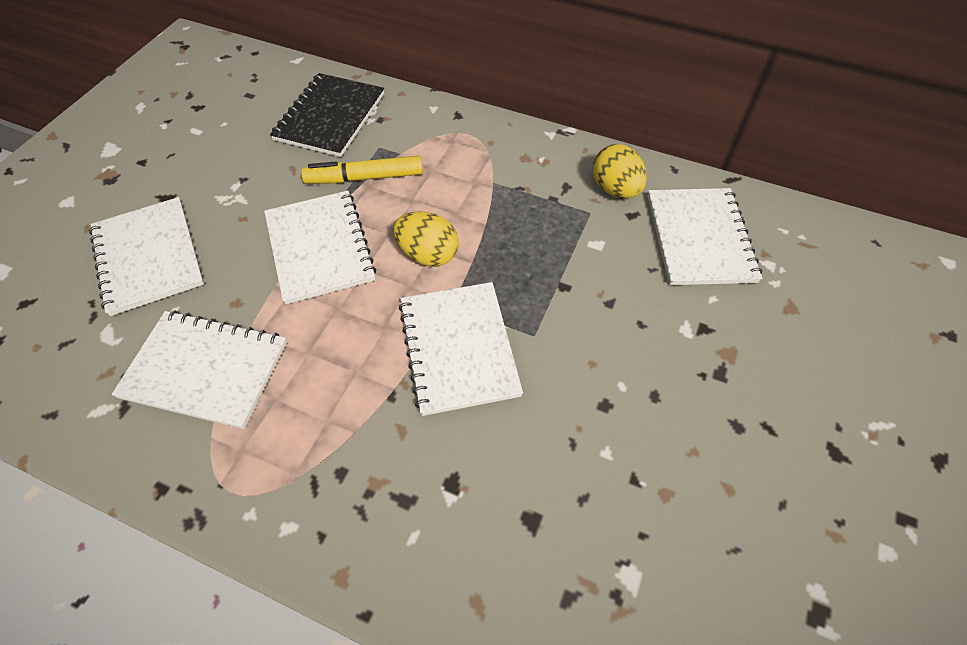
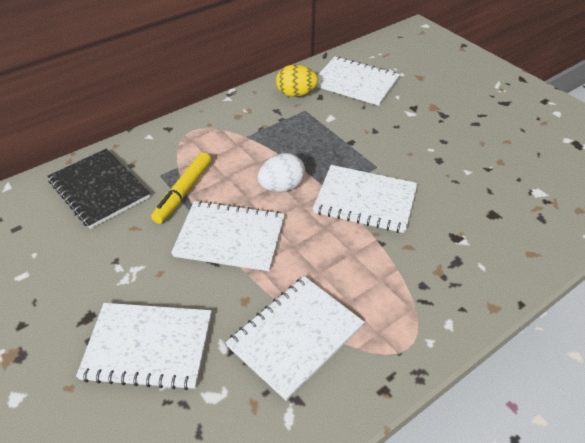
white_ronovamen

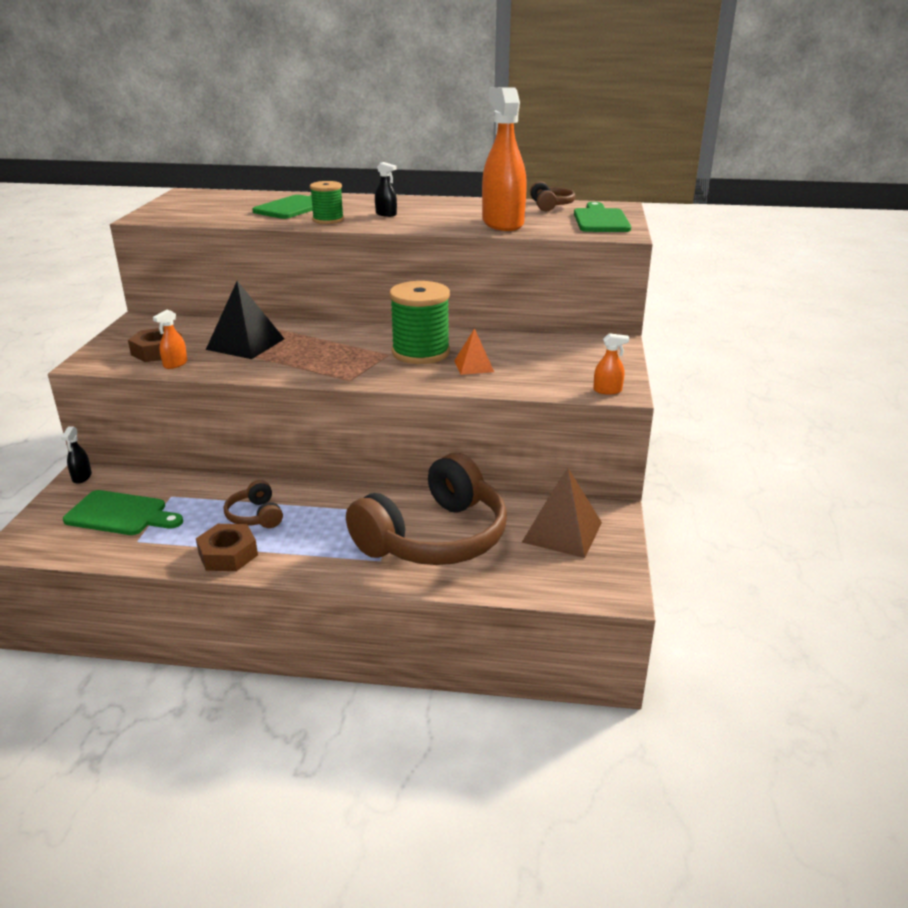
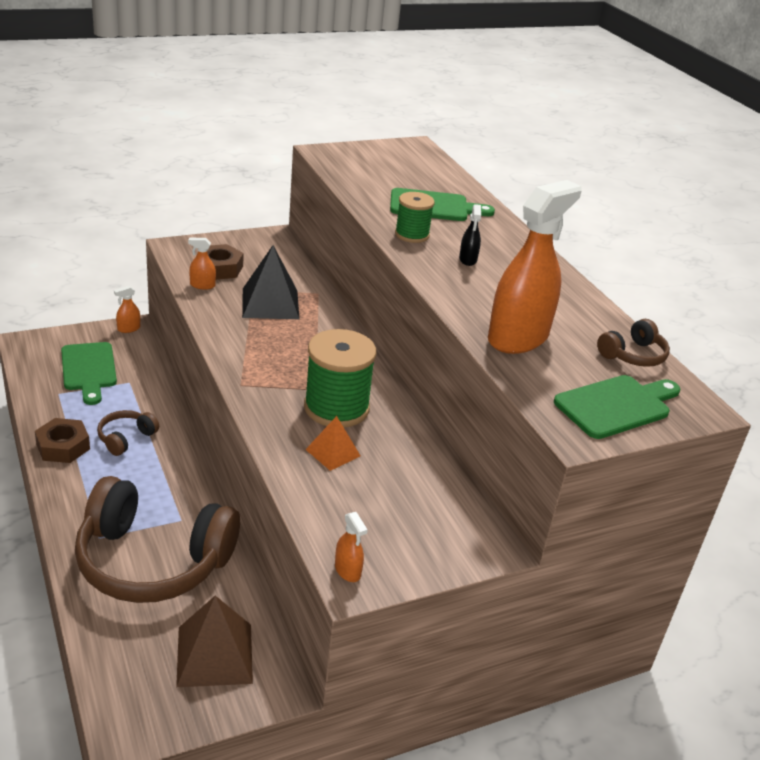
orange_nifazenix (no. 1 from left)

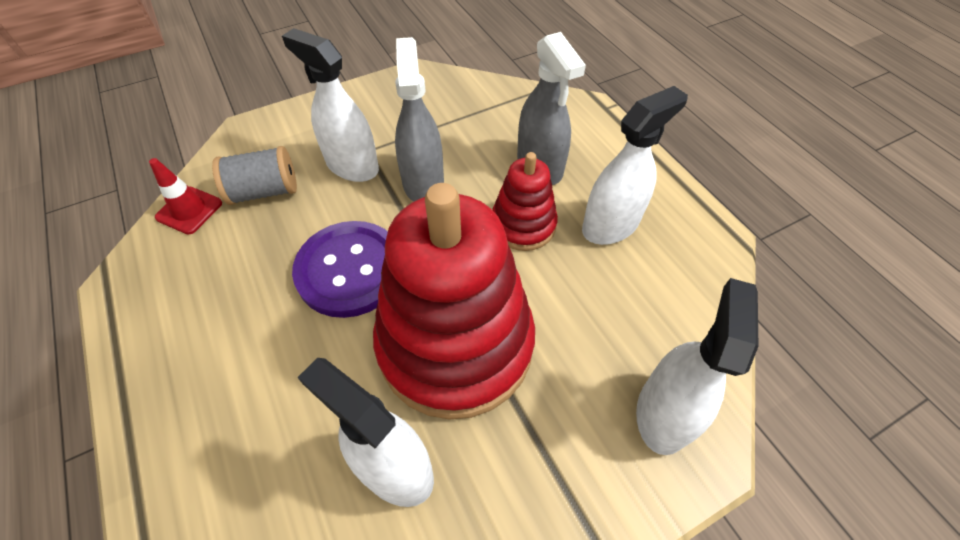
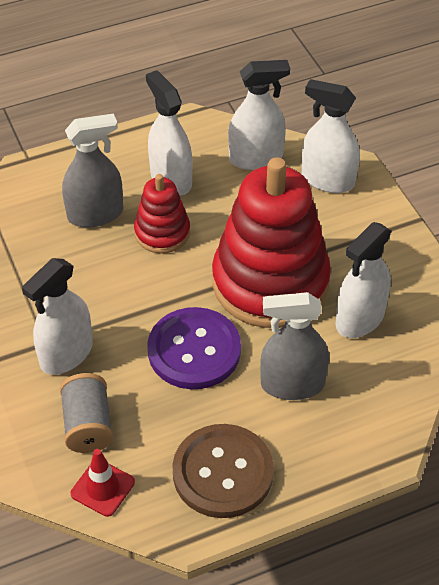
grey_nifazenix (no. 2 from left)
white_nifazenix (no. 3 from left)
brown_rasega

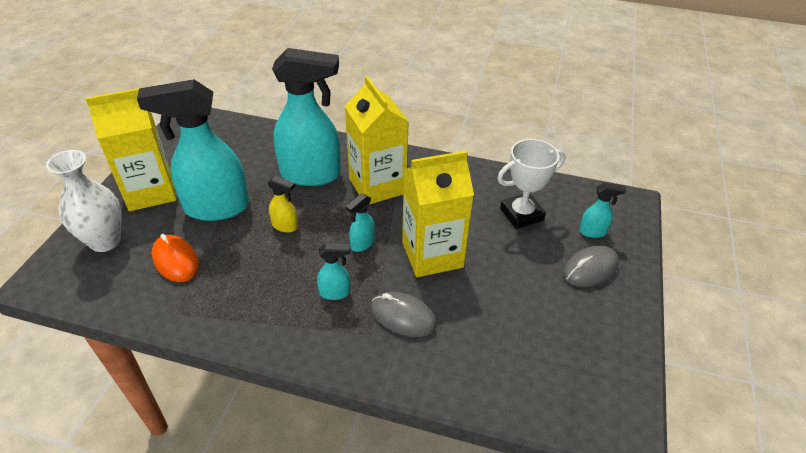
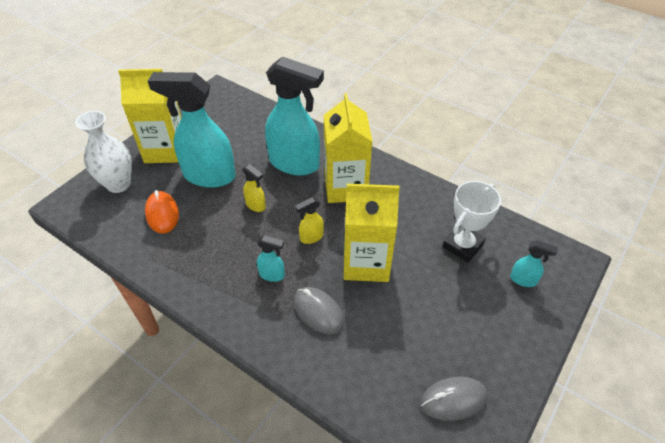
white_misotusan
yellow_nifazenix (no. 2 from left)
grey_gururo (no. 2 from left)

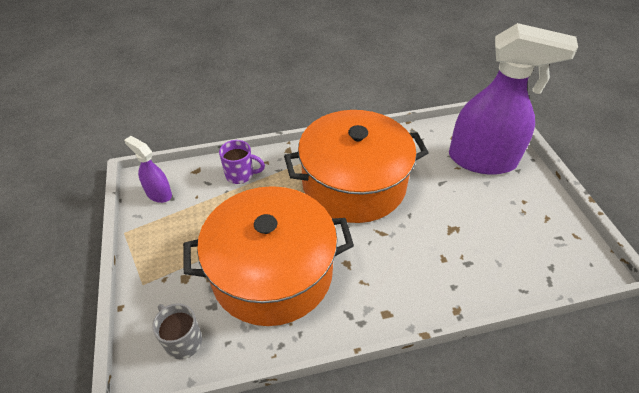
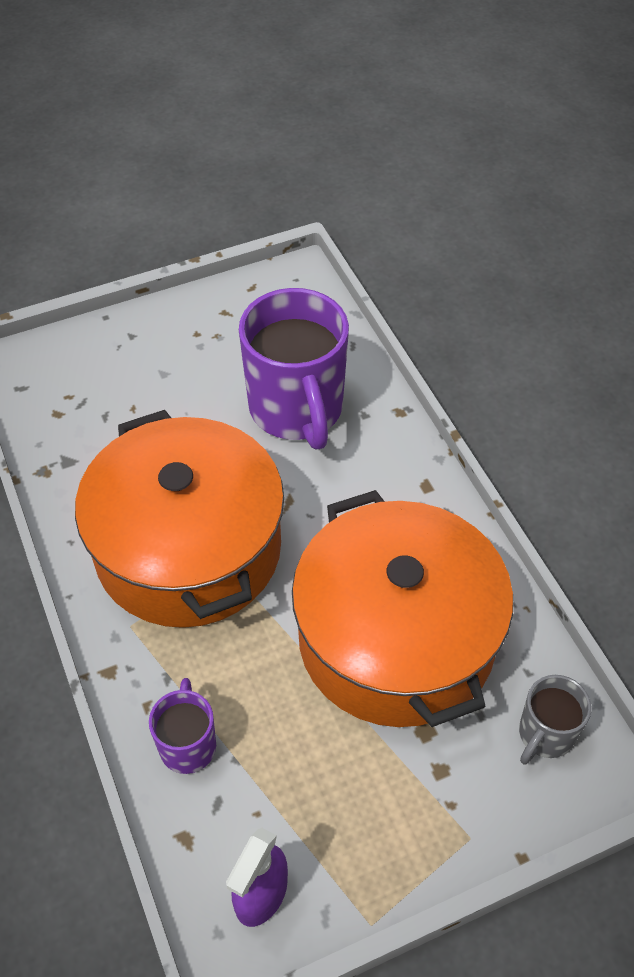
purple_nifazenix (no. 2 from left in the first image)
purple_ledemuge (no. 2 from left)

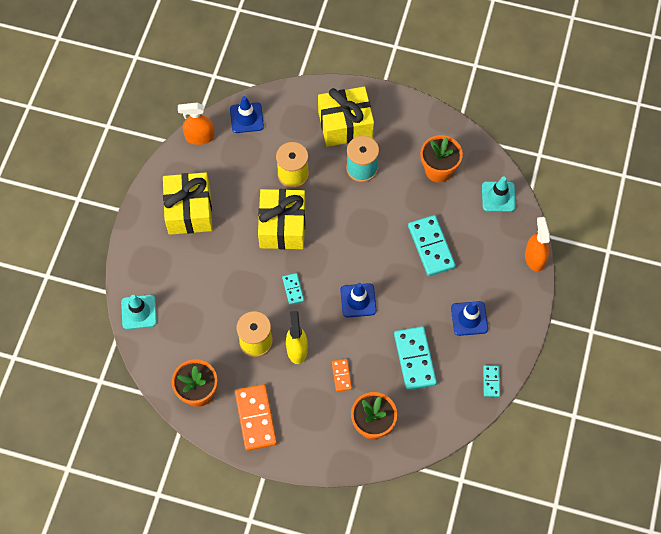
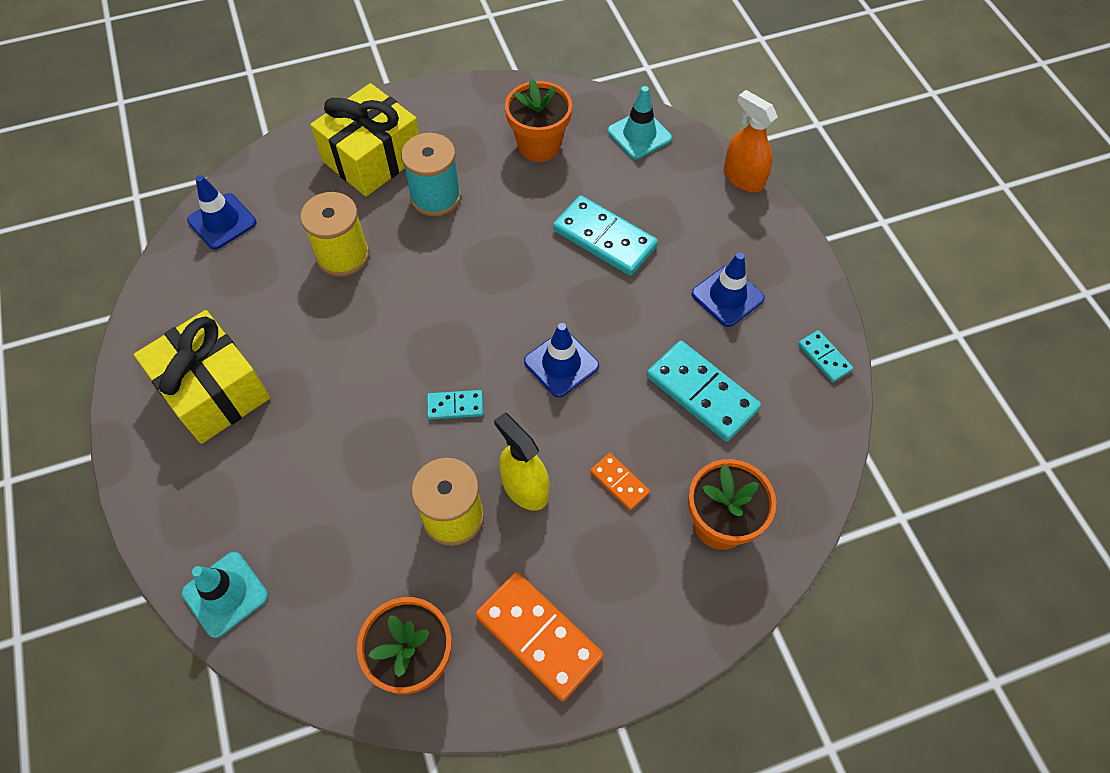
orange_nifazenix (no. 1 from left in the first image)
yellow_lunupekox (no. 2 from left in the first image)
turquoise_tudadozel (no. 1 from left)

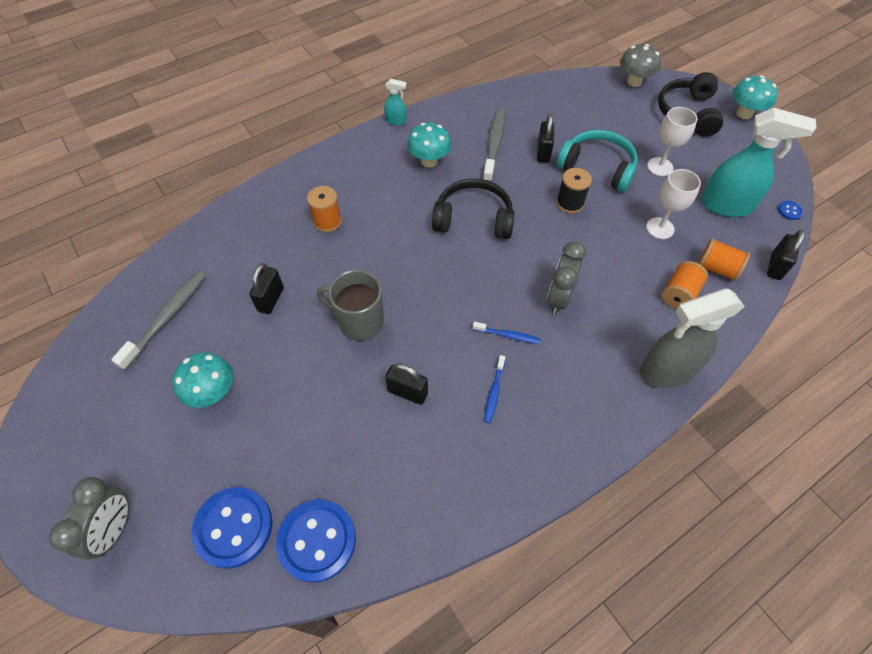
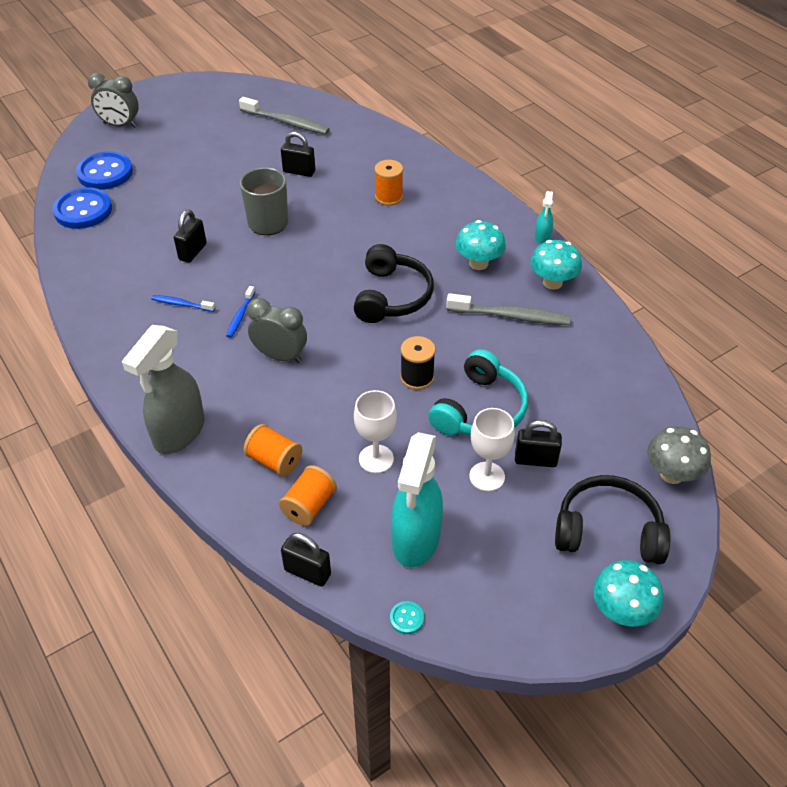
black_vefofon (no. 4 from left)
turquoise_rasega
grey_nifazenix
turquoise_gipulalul (no. 2 from left)

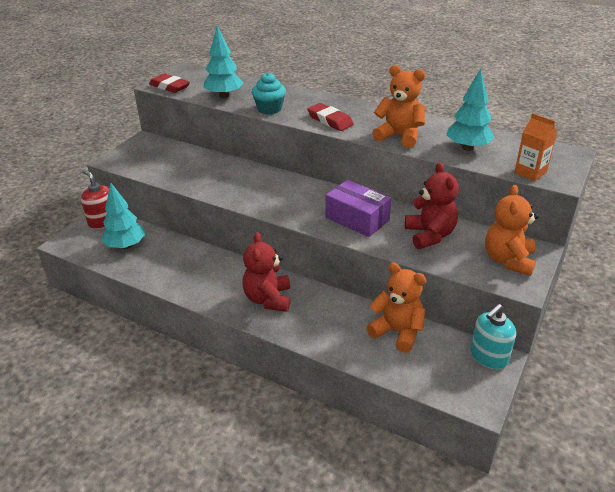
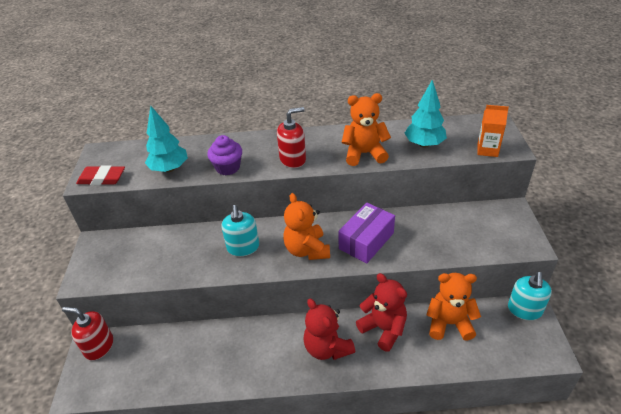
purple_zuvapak
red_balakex (no. 2 from left)
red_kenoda (no. 2 from left)
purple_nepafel
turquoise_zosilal (no. 1 from left in the first image)
orange_kenoda (no. 1 from left)
turquoise_balakex (no. 1 from left)

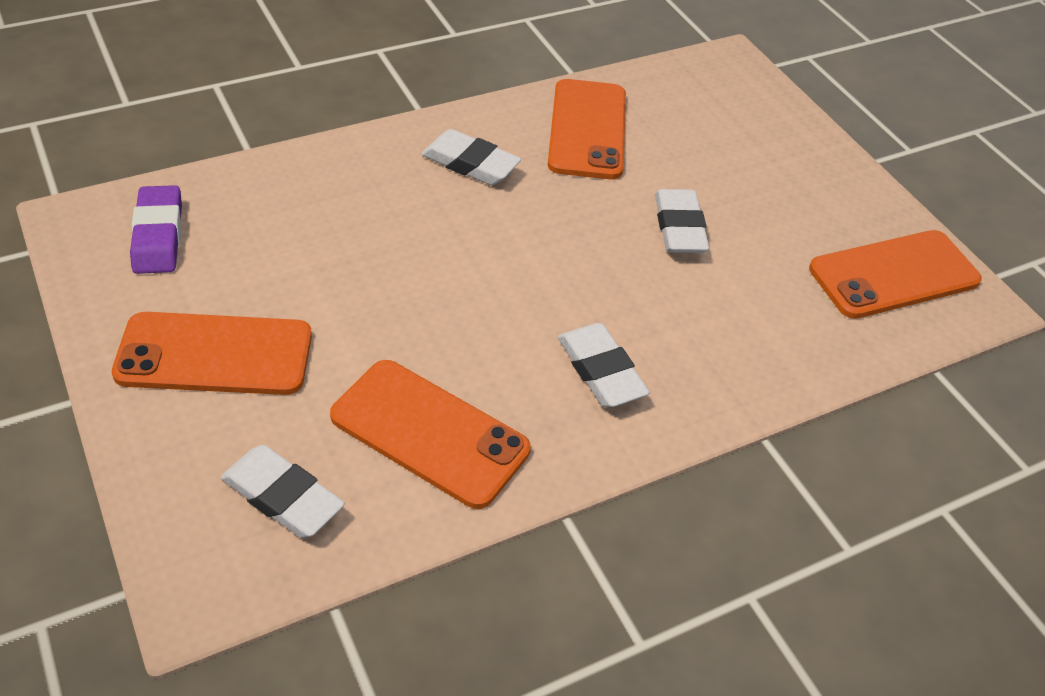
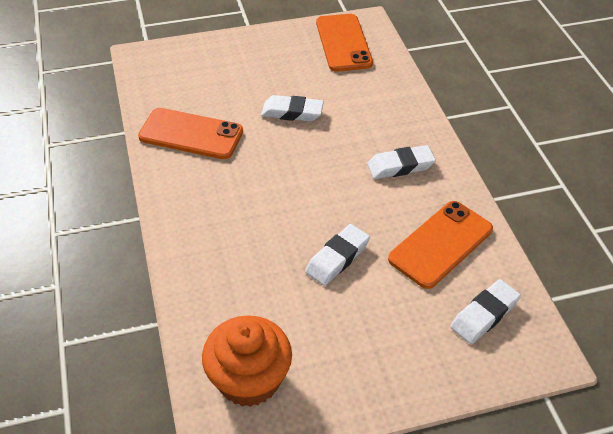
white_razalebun (no. 2 from left)
orange_zuvapak
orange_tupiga (no. 1 from left in the first image)

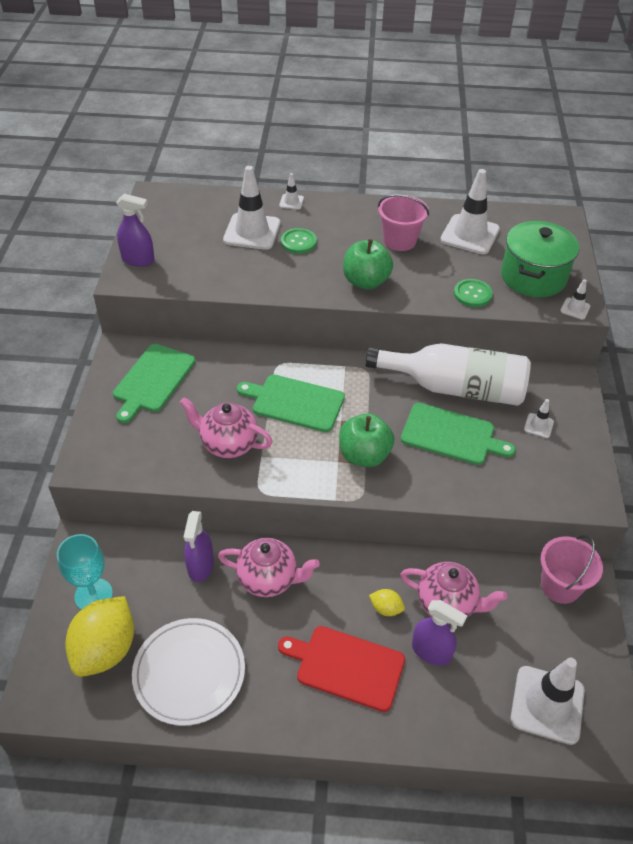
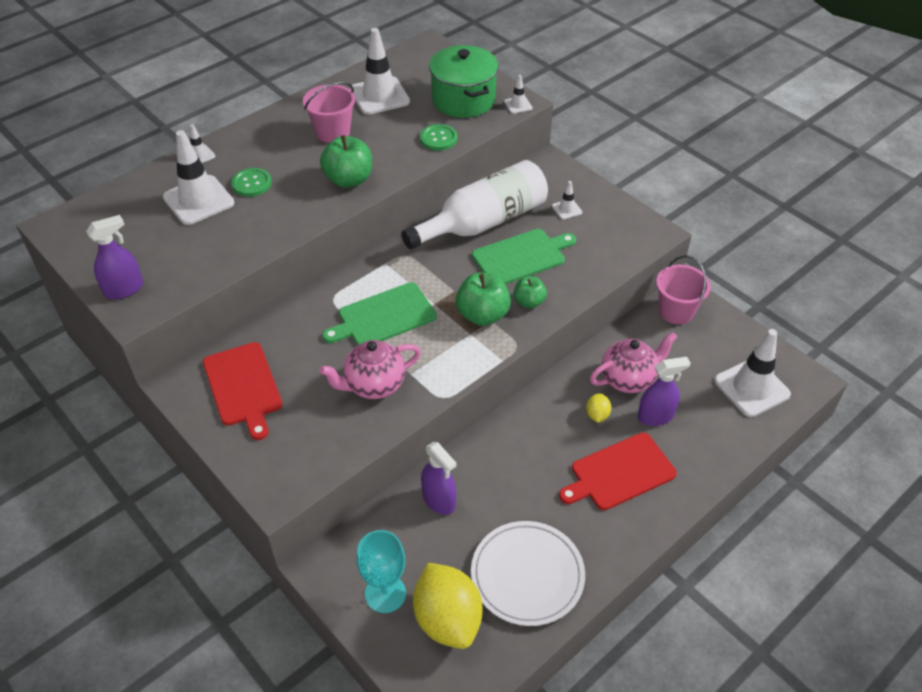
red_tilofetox (no. 1 from left)
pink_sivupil (no. 2 from left in the first image)
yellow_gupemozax (no. 2 from left)
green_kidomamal (no. 3 from left)

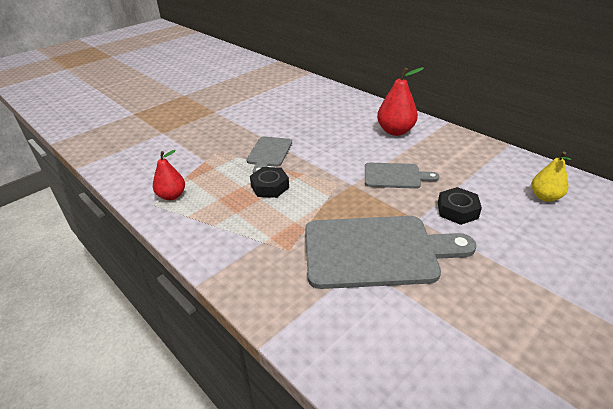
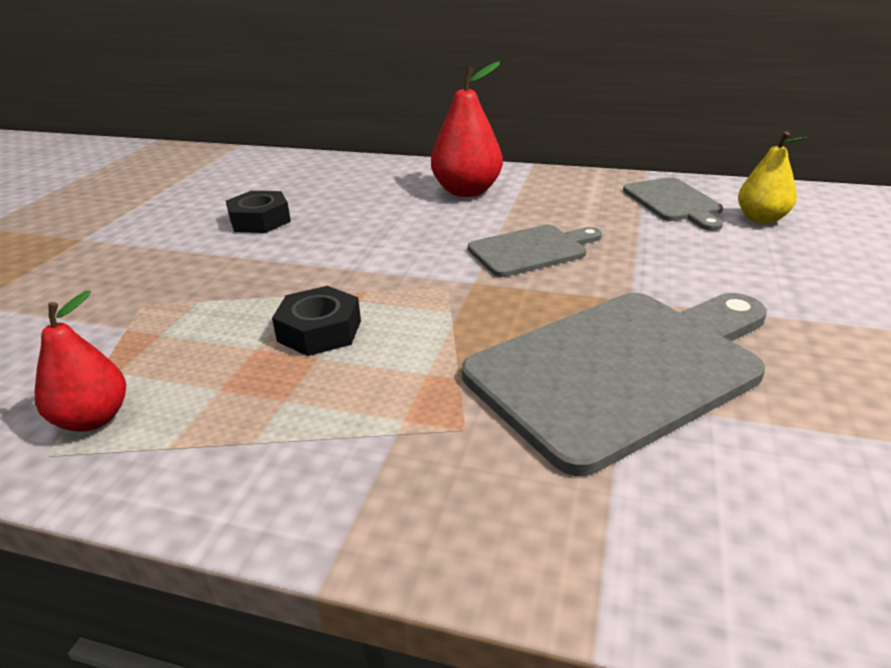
grey_tilofetox (no. 3 from left)
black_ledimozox (no. 1 from left)

